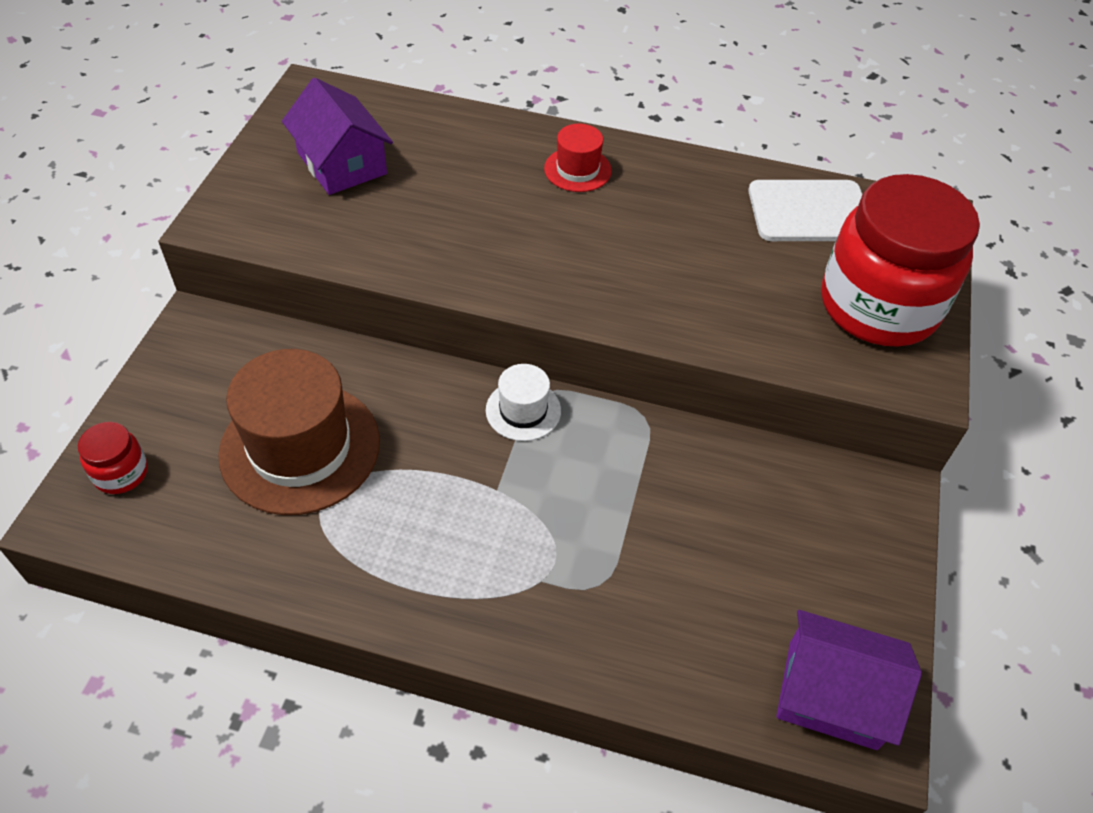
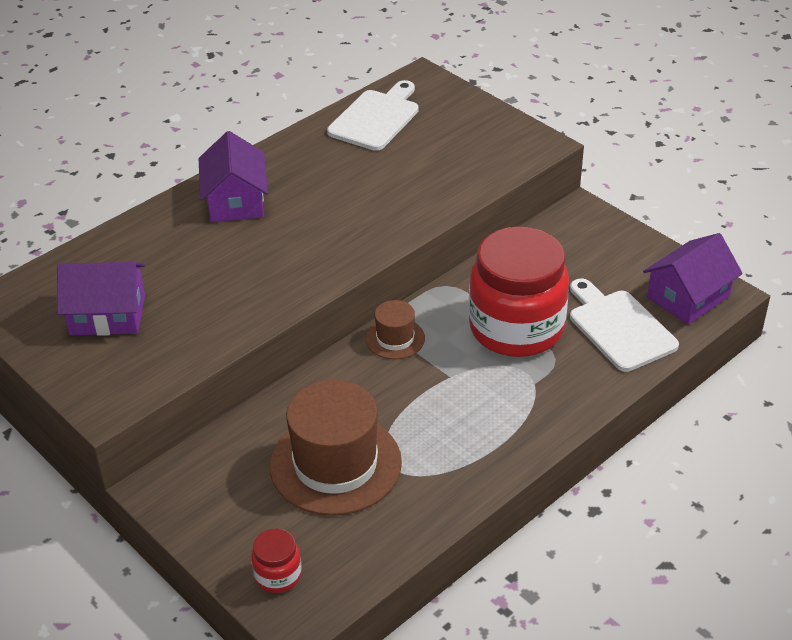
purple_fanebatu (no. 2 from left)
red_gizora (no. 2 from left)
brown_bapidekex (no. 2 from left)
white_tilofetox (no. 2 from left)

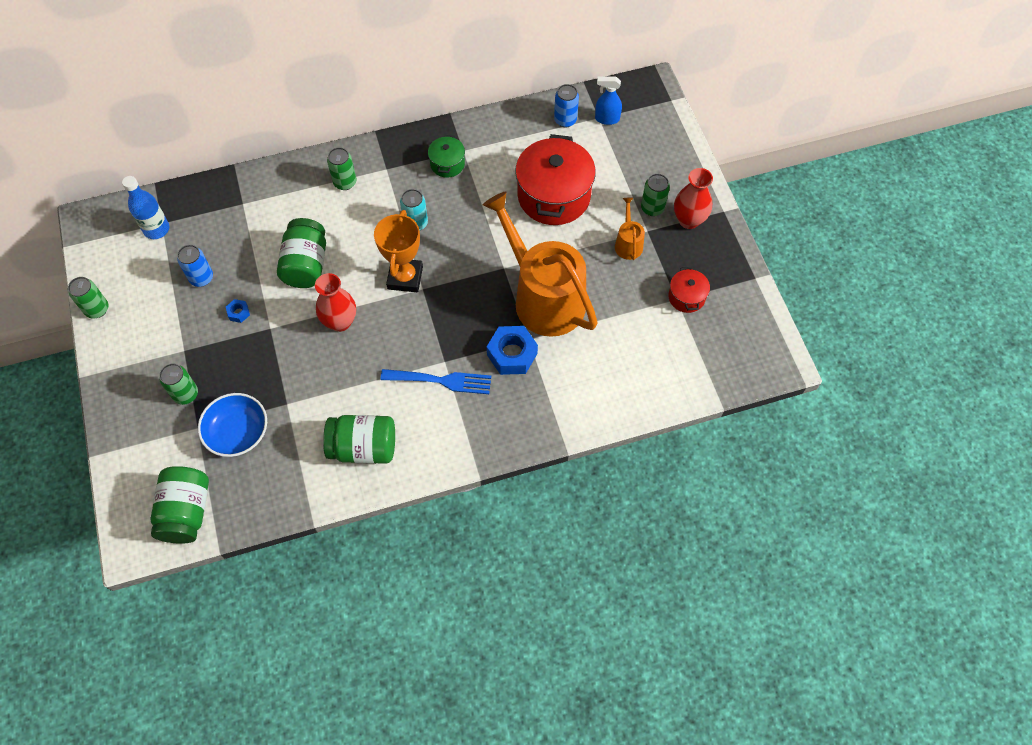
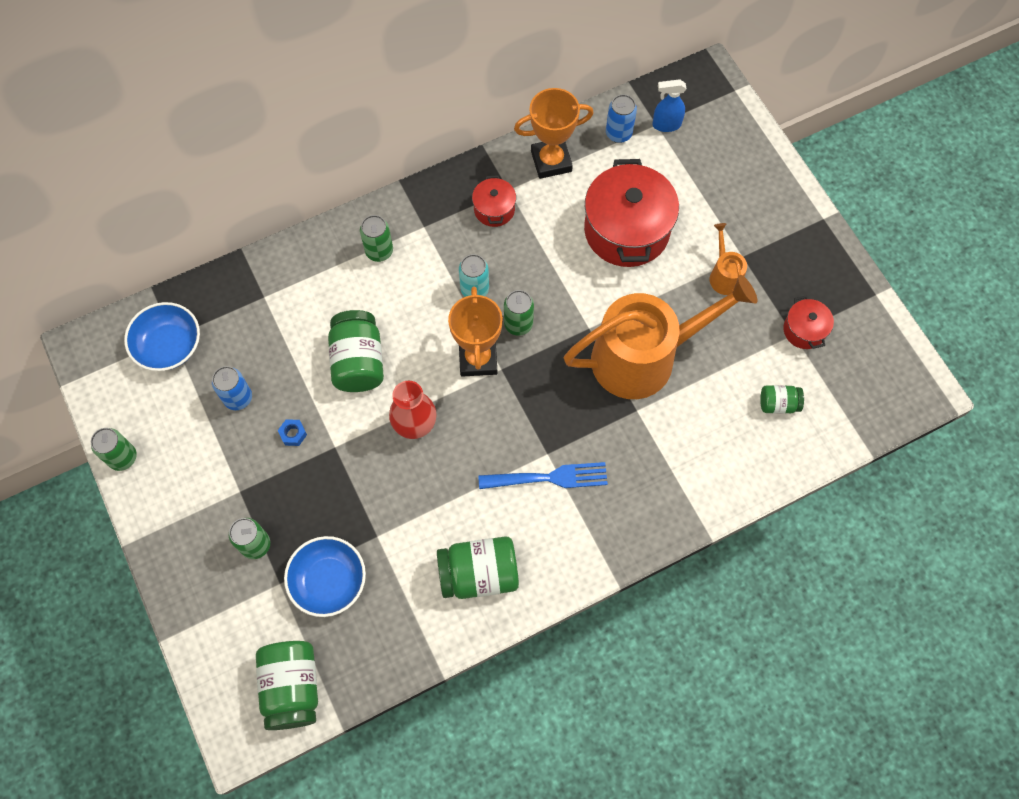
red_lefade (no. 1 from left)
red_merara (no. 2 from left in the first image)
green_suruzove (no. 4 from left)
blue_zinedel (no. 1 from left)
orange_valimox (no. 1 from left)
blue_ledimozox (no. 2 from left in the first image)
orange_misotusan (no. 2 from left)
green_gizora (no. 4 from left)

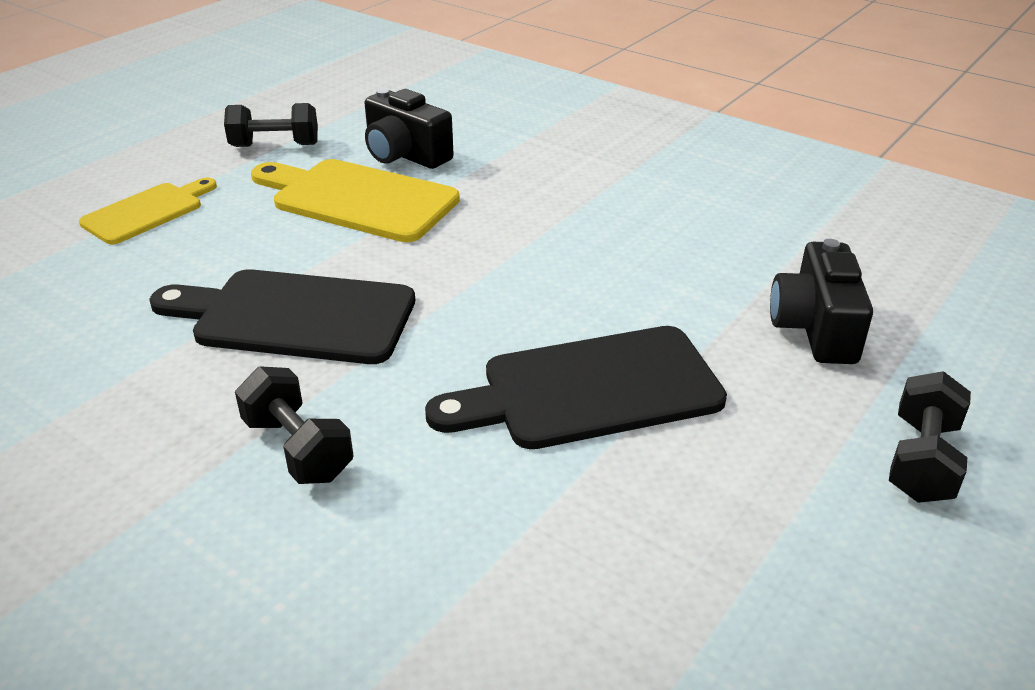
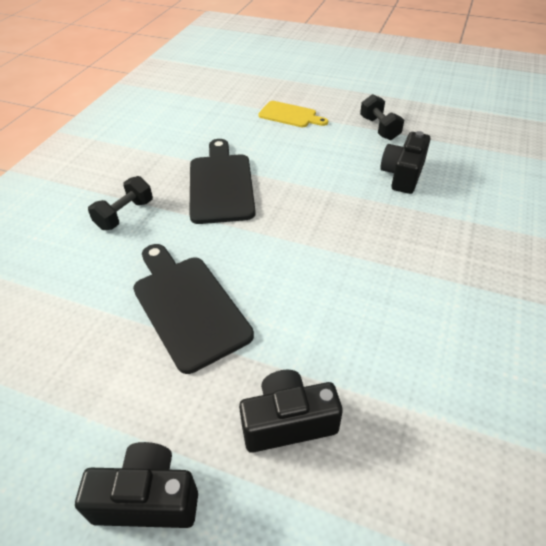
yellow_tilofetox (no. 2 from left in the first image)
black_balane (no. 1 from left)

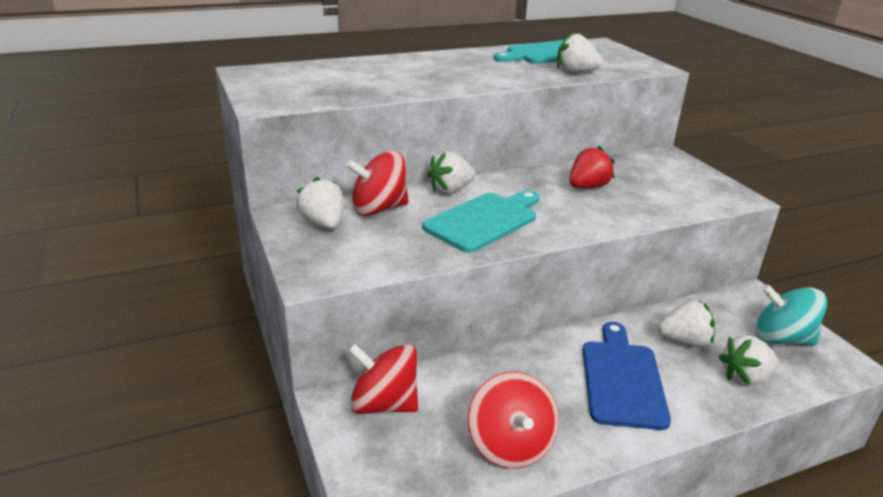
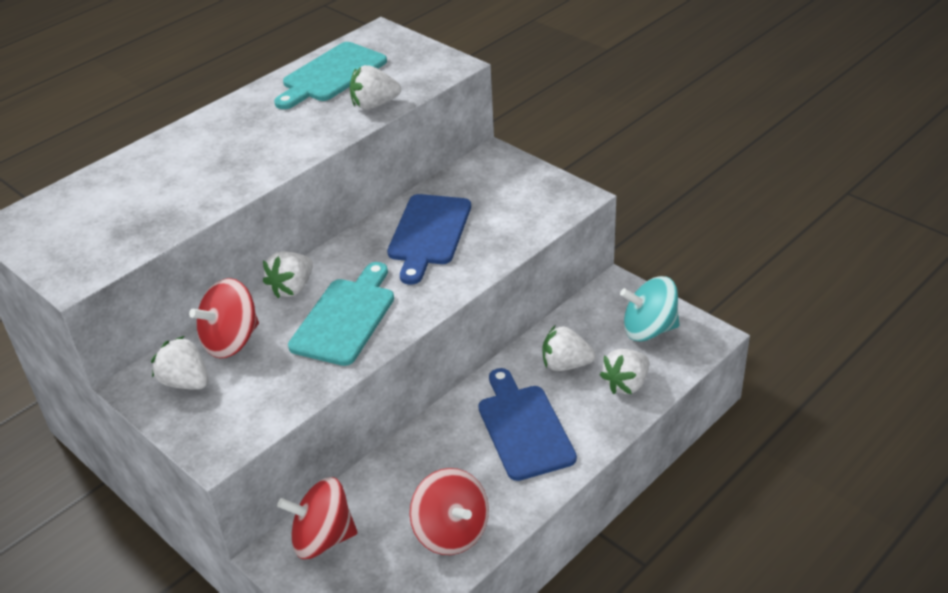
blue_tilofetox (no. 1 from left)
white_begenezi (no. 4 from left)

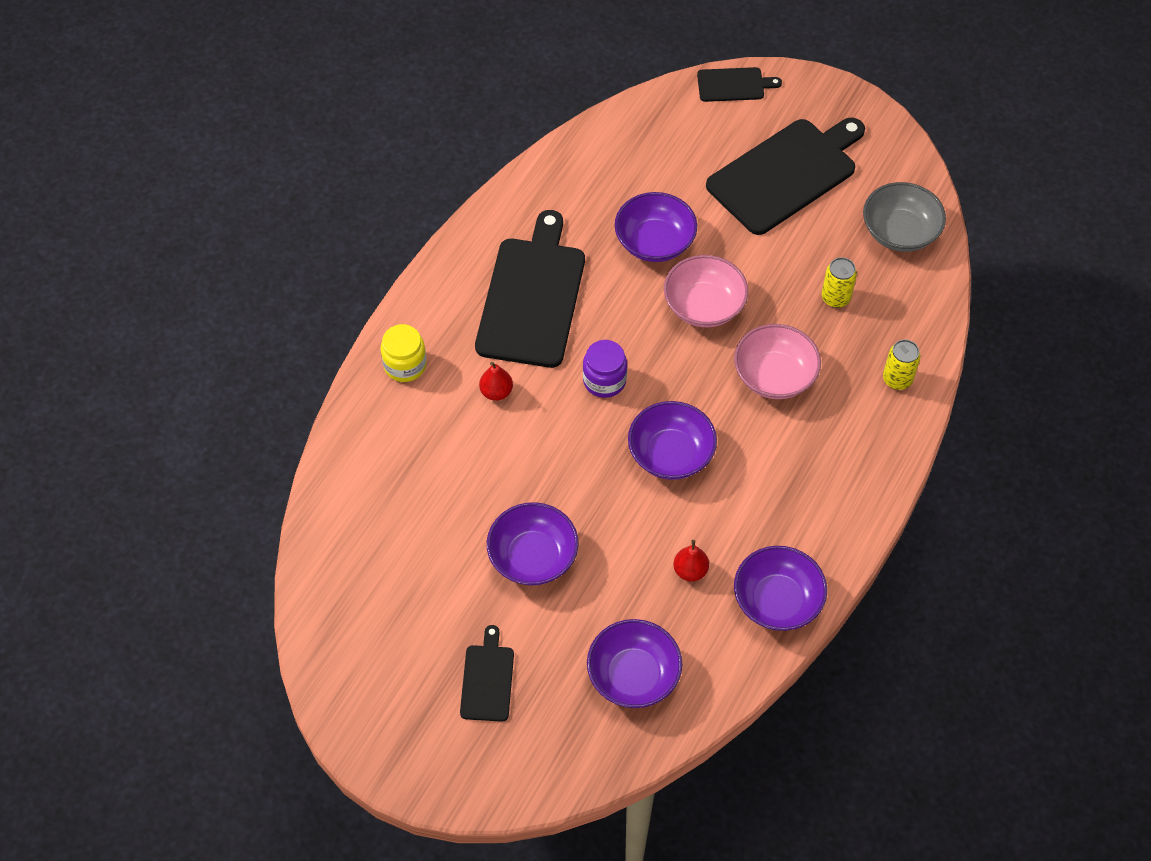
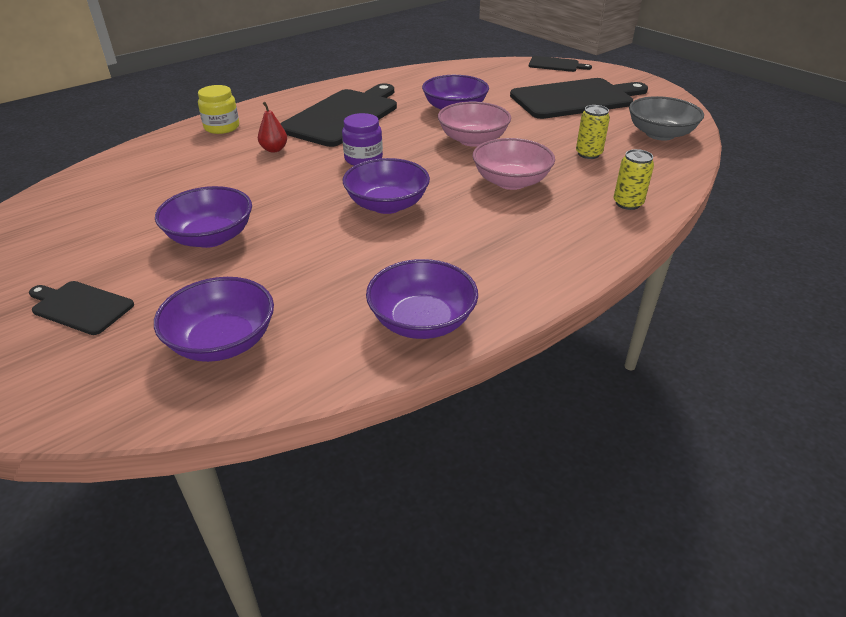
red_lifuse (no. 2 from left in the first image)
black_tilofetox (no. 1 from left)

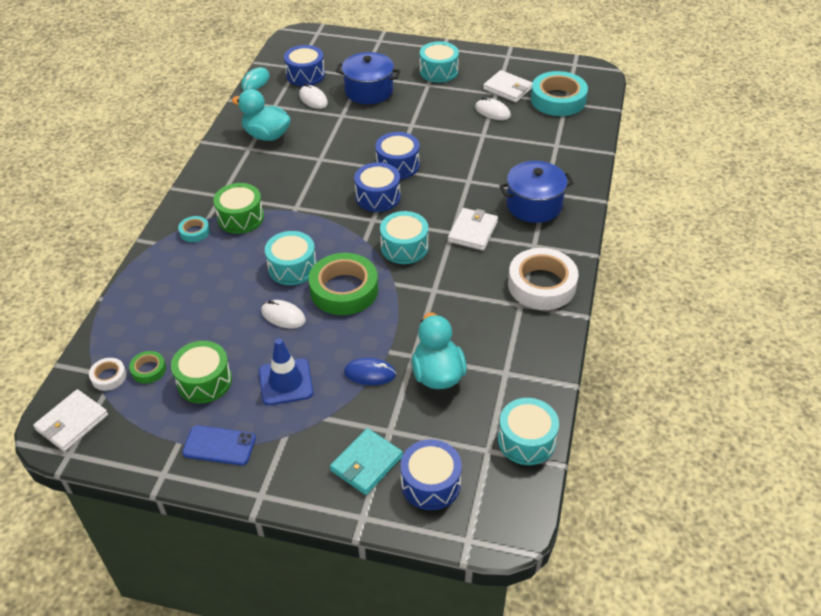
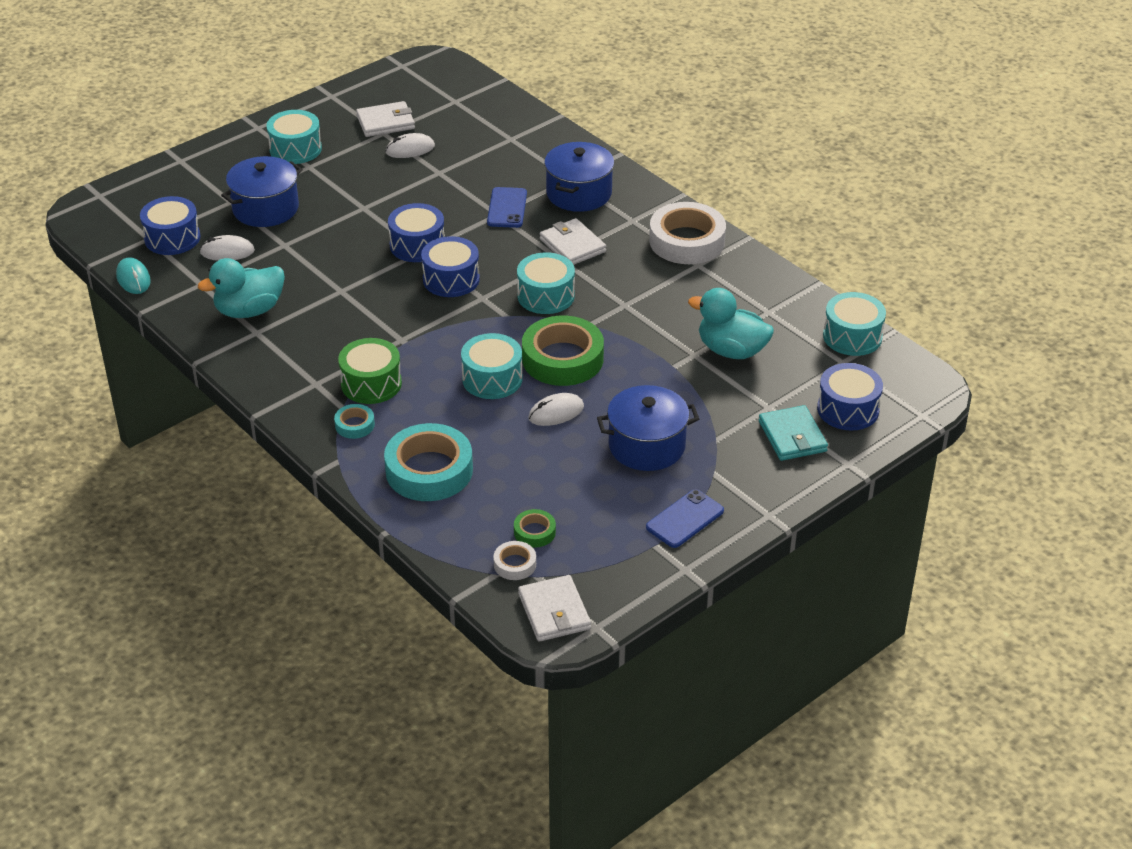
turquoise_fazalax (no. 2 from left)
blue_lefade (no. 3 from left)
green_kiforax (no. 1 from left in the first image)
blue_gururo
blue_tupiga (no. 1 from left)

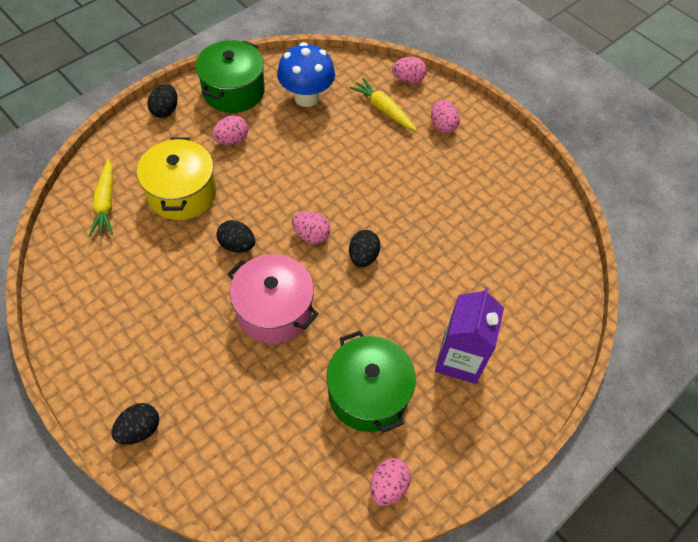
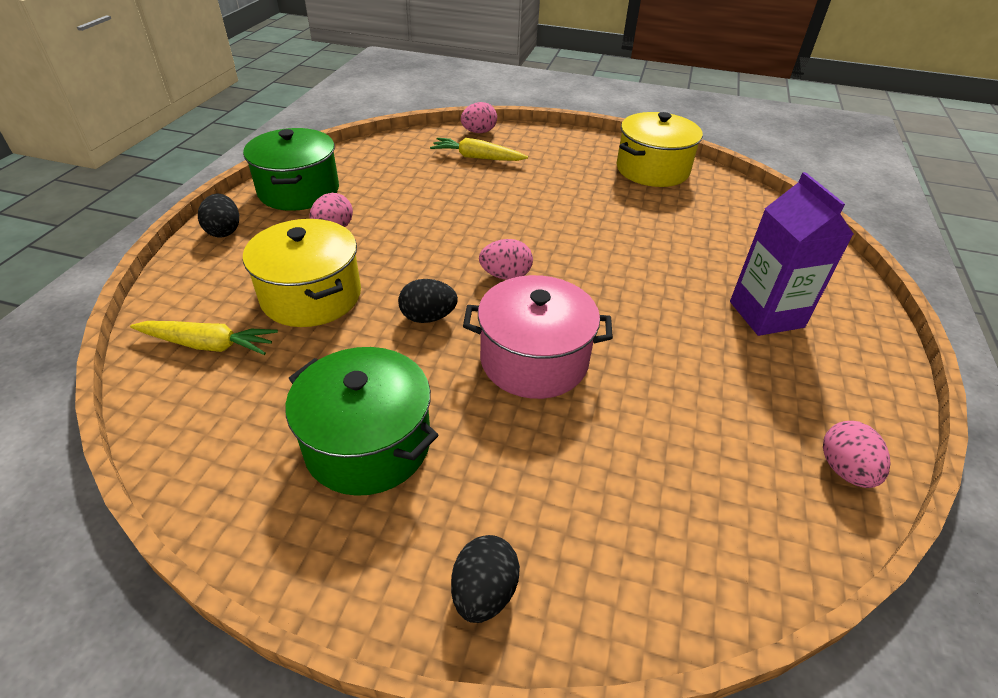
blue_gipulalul
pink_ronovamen (no. 5 from left in the first image)
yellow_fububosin (no. 1 from left)
black_ronovamen (no. 4 from left in the first image)
green_lefade (no. 2 from left)
yellow_lefade (no. 2 from left)

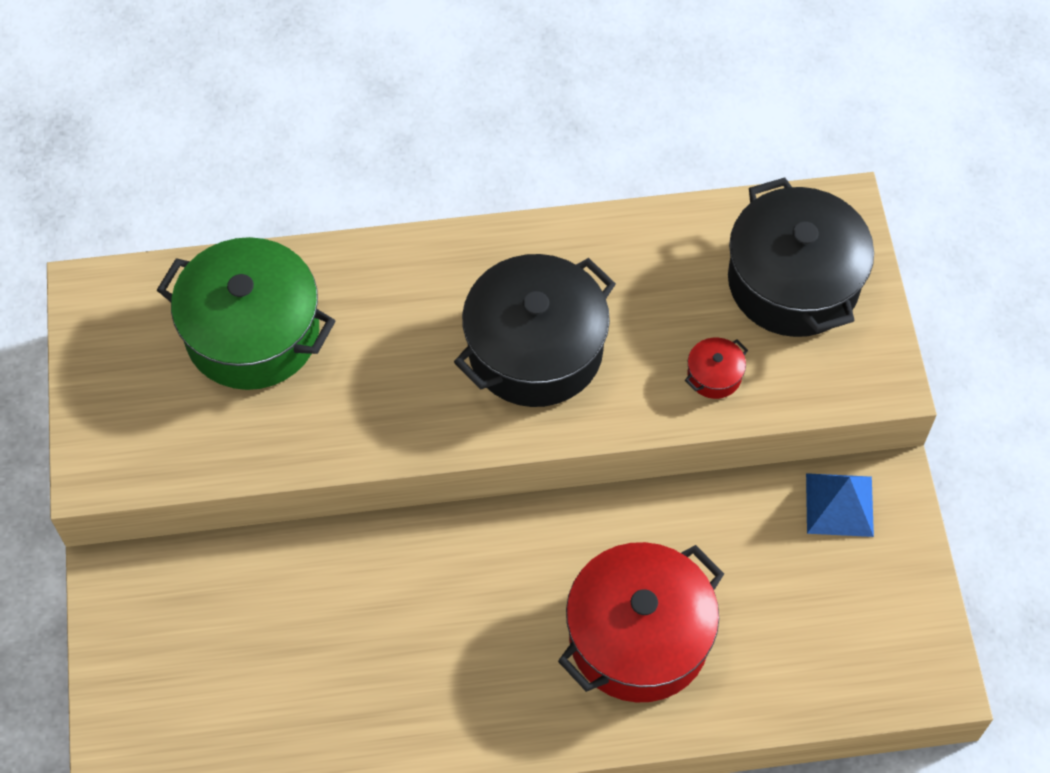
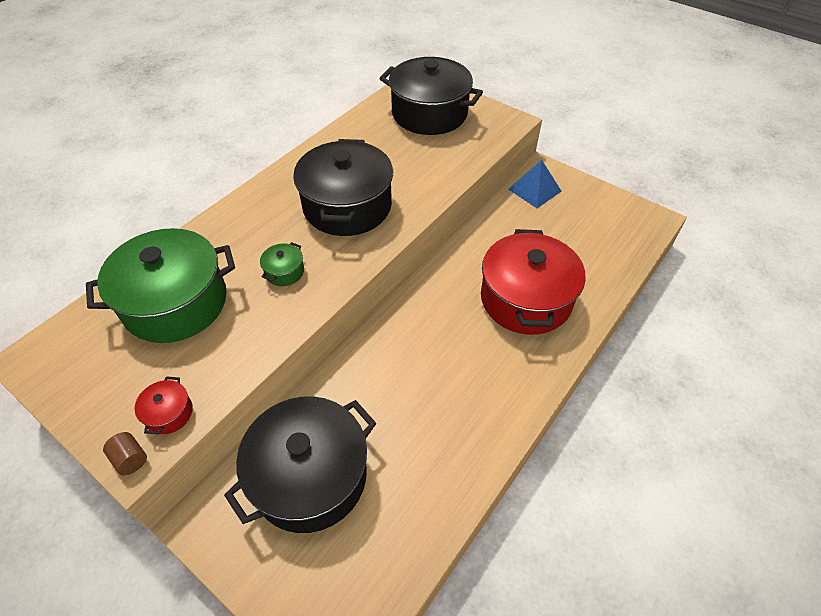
red_lefade (no. 1 from left)
green_lefade (no. 2 from left)
black_lefade (no. 1 from left)
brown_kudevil

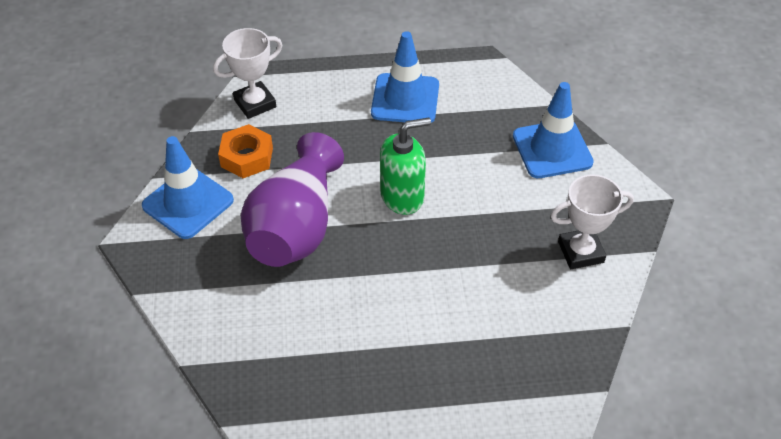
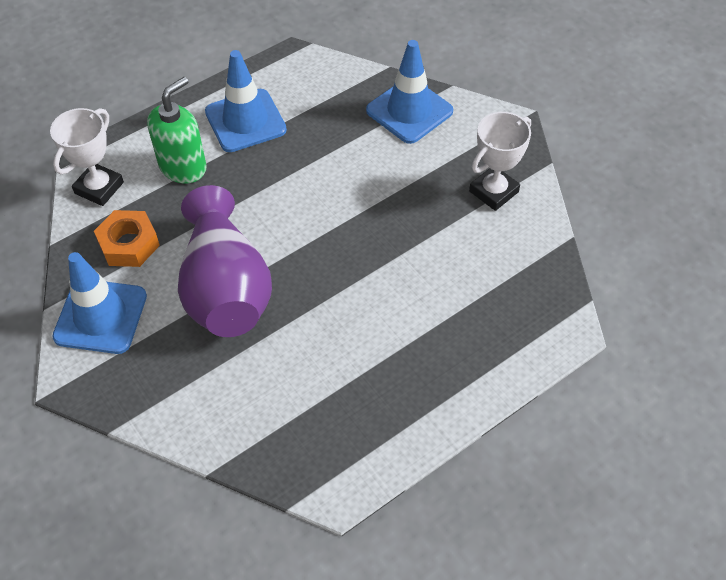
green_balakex

